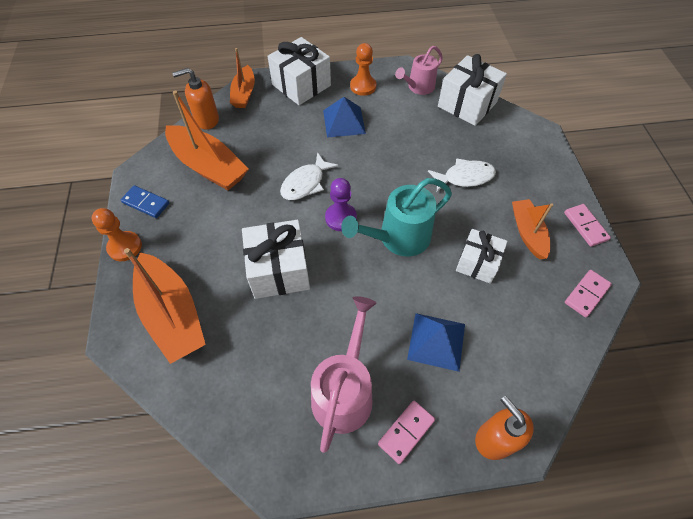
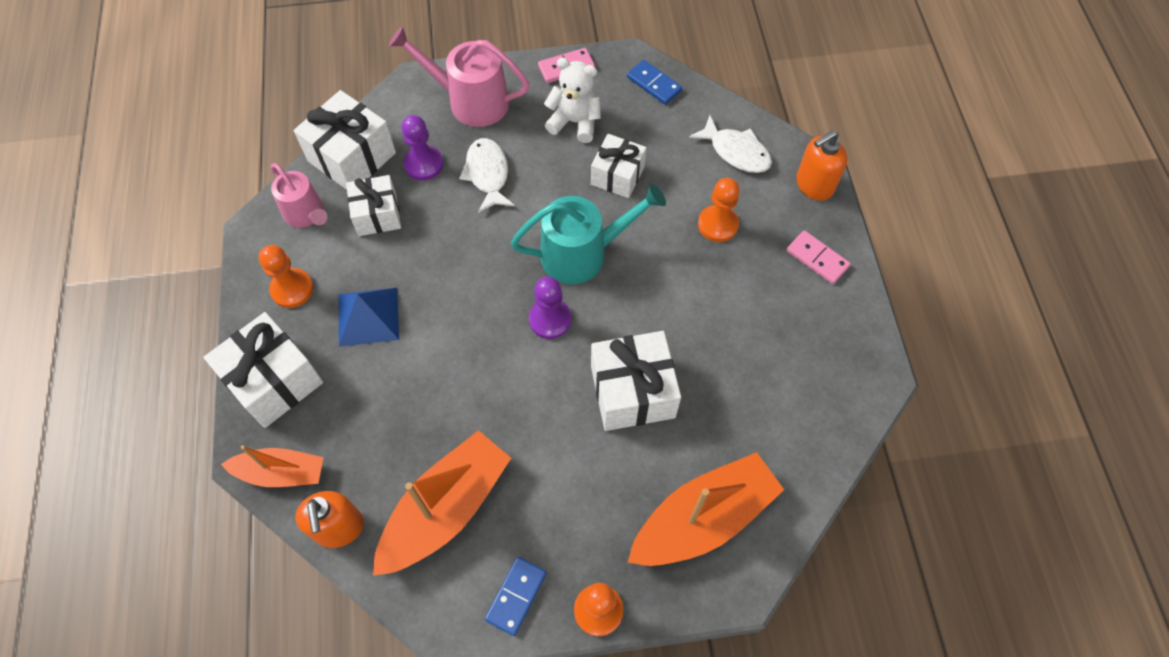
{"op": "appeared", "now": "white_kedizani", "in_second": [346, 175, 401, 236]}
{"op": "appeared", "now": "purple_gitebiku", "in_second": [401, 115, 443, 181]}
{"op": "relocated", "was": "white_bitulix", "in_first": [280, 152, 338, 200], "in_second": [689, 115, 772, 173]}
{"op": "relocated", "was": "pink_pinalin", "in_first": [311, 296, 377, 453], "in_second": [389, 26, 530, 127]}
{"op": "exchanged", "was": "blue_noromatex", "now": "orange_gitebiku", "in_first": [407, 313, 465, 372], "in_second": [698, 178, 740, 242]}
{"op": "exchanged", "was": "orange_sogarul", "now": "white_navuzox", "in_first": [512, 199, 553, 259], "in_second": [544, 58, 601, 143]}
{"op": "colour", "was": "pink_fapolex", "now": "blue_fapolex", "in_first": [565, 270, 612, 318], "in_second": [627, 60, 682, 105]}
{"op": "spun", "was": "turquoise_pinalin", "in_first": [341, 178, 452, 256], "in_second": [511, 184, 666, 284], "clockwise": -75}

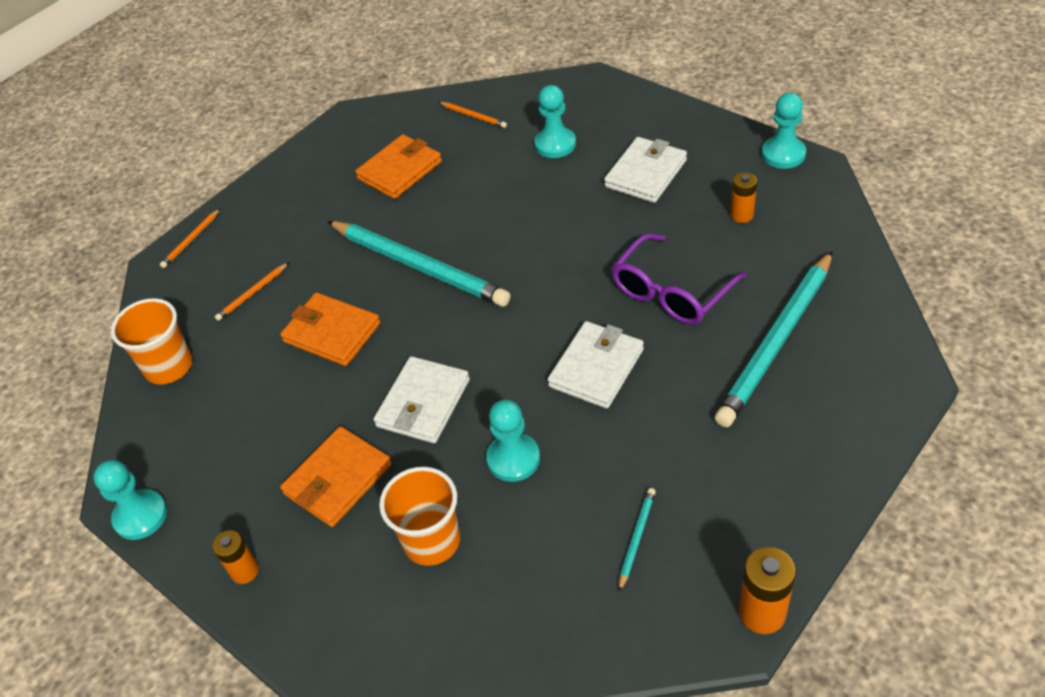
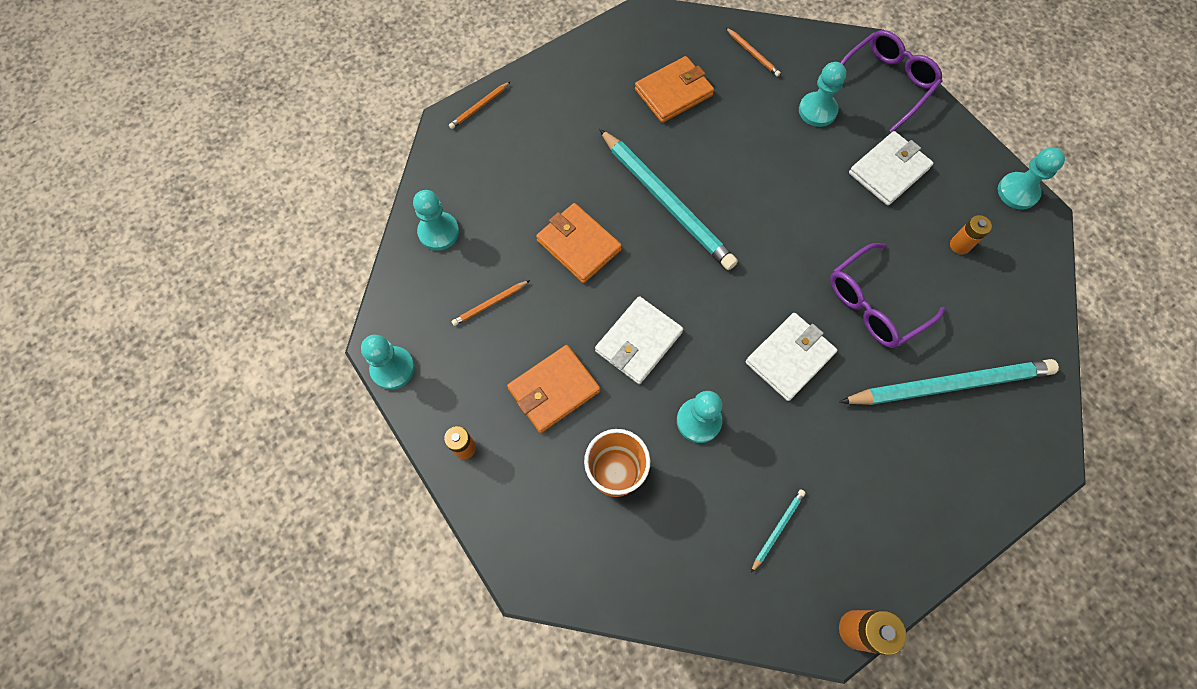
{"op": "appeared", "now": "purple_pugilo", "in_second": [840, 30, 943, 132]}
{"op": "relocated", "was": "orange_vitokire", "in_first": [215, 262, 289, 321], "in_second": [452, 280, 530, 326]}
{"op": "exchanged", "was": "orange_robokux", "now": "turquoise_gitebiku", "in_first": [111, 298, 192, 385], "in_second": [413, 190, 459, 251]}
{"op": "spun", "was": "turquoise_vitokire", "in_first": [715, 251, 833, 427], "in_second": [839, 359, 1059, 405], "clockwise": -150}

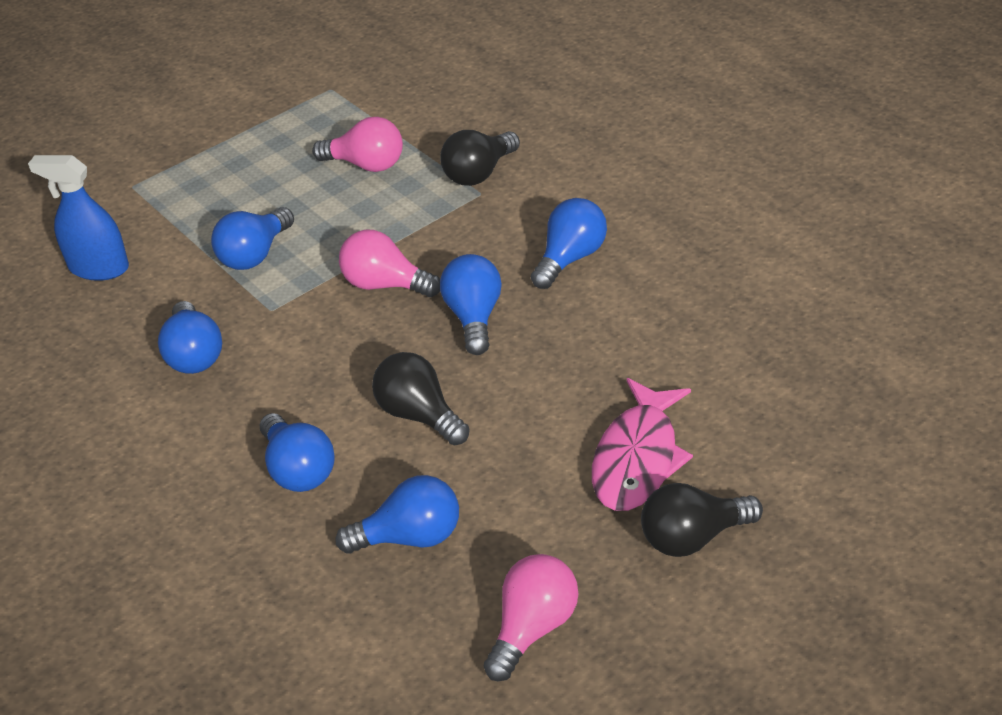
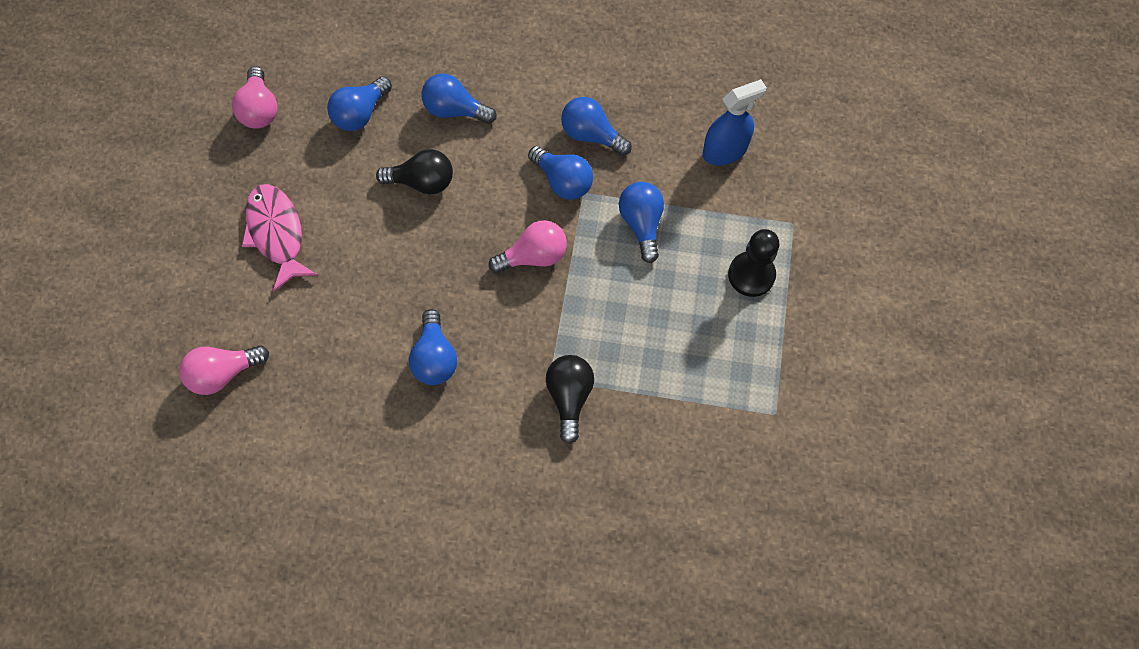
{"op": "missing", "was": "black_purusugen", "in_first": [641, 483, 763, 557]}
{"op": "appeared", "now": "black_gitebiku", "in_second": [728, 229, 779, 297]}
{"op": "relocated", "was": "pink_purusugen", "in_first": [312, 117, 403, 172], "in_second": [179, 345, 269, 395]}
{"op": "relocated", "was": "blue_purusugen", "in_first": [440, 254, 502, 355], "in_second": [528, 146, 593, 200]}

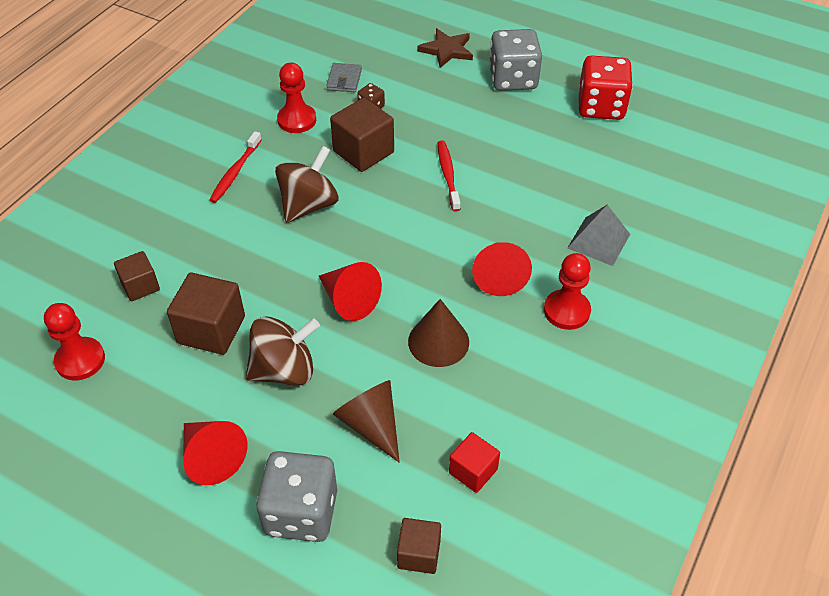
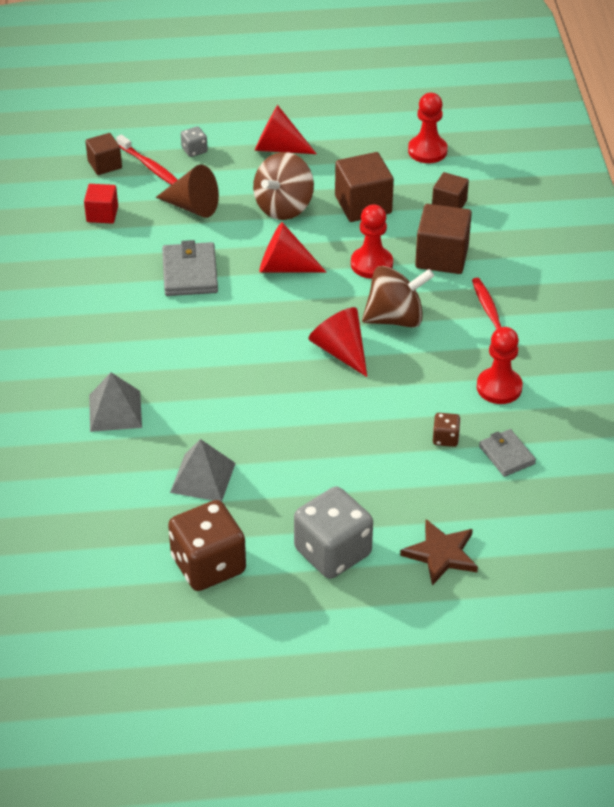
{"op": "appeared", "now": "grey_noromatex", "in_second": [170, 439, 236, 502]}
{"op": "relocated", "was": "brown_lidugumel", "in_first": [330, 98, 394, 172], "in_second": [415, 204, 472, 274]}
{"op": "relocated", "was": "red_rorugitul", "in_first": [438, 140, 460, 212], "in_second": [116, 134, 178, 185]}
{"op": "relocated", "was": "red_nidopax", "in_first": [472, 242, 532, 296], "in_second": [308, 307, 367, 377]}
{"op": "relocated", "was": "red_gitebiku", "in_first": [544, 253, 591, 330], "in_second": [351, 204, 393, 279]}
{"op": "exchanged", "was": "brown_nidopax", "now": "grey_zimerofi", "in_first": [408, 299, 469, 367], "in_second": [162, 240, 218, 296]}
{"op": "colour", "was": "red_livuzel", "now": "brown_livuzel", "in_first": [578, 56, 633, 120], "in_second": [168, 500, 246, 591]}
{"op": "spun", "was": "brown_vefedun", "in_first": [275, 146, 339, 223], "in_second": [362, 266, 434, 328], "clockwise": -105}
{"op": "size", "was": "grey_livuzel", "in_first": [256, 451, 337, 542], "in_second": [181, 126, 208, 157], "ratio": 0.44}

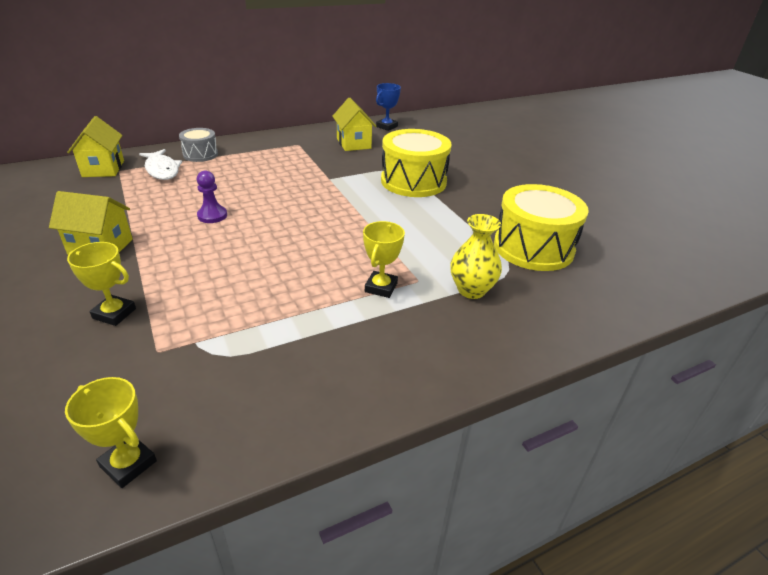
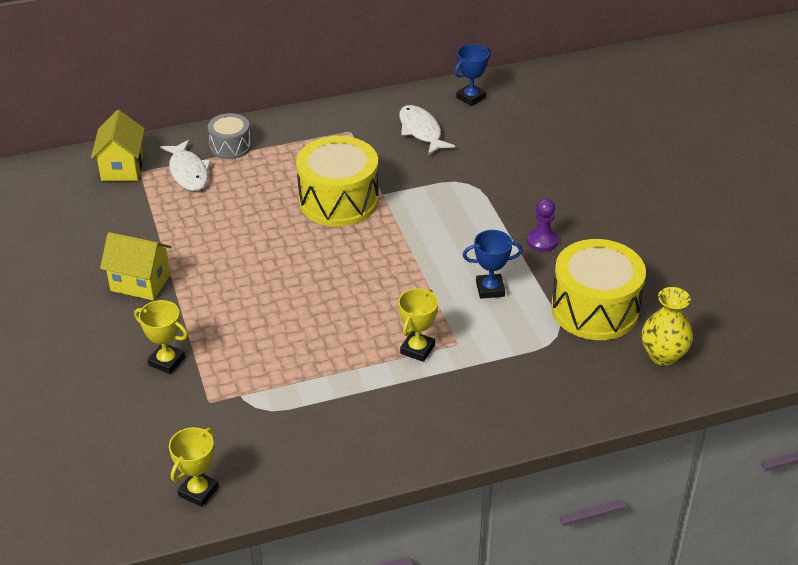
{"op": "appeared", "now": "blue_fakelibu", "in_second": [463, 230, 523, 299]}
{"op": "relocated", "was": "purple_gitebiku", "in_first": [197, 171, 227, 223], "in_second": [527, 199, 559, 252]}
{"op": "relocated", "was": "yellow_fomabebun", "in_first": [381, 129, 452, 197], "in_second": [296, 136, 379, 226]}
{"op": "relocated", "was": "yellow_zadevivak", "in_first": [450, 214, 502, 299], "in_second": [642, 287, 693, 366]}
{"op": "exchanged", "was": "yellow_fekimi", "now": "white_bitulix", "in_first": [332, 98, 376, 151], "in_second": [399, 105, 455, 155]}
{"op": "spun", "was": "yellow_fakelibu", "in_first": [65, 377, 157, 488], "in_second": [169, 427, 219, 507], "clockwise": 75}

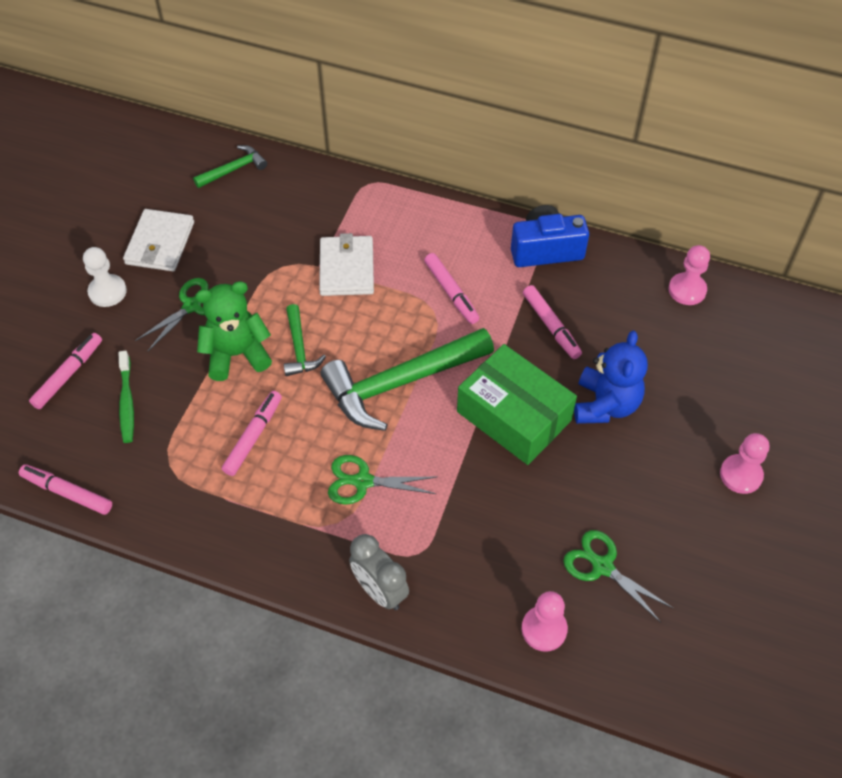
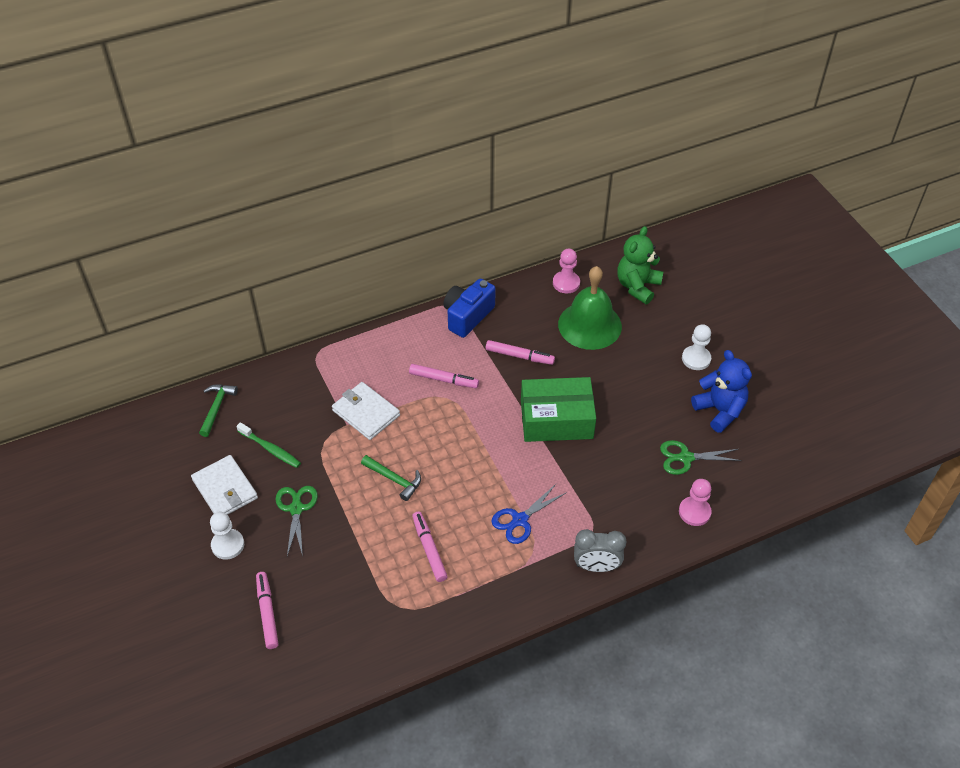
{"op": "missing", "was": "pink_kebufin", "in_first": [19, 464, 112, 515]}
{"op": "missing", "was": "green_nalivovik", "in_first": [320, 328, 494, 431]}
{"op": "appeared", "now": "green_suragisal", "in_second": [558, 266, 622, 350]}
{"op": "relocated", "was": "green_rorugitul", "in_first": [119, 351, 134, 443], "in_second": [236, 422, 301, 468]}
{"op": "relocated", "was": "green_navuzox", "in_first": [195, 281, 272, 381], "in_second": [617, 226, 663, 304]}
{"op": "relocated", "was": "blue_navuzox", "in_first": [574, 331, 648, 424], "in_second": [691, 350, 752, 433]}
{"op": "colour", "was": "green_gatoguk", "now": "blue_gatoguk", "in_first": [328, 455, 436, 505], "in_second": [491, 484, 567, 544]}
{"op": "colour", "was": "pink_gitebiku", "now": "white_gitebiku", "in_first": [720, 433, 769, 494], "in_second": [682, 324, 711, 370]}

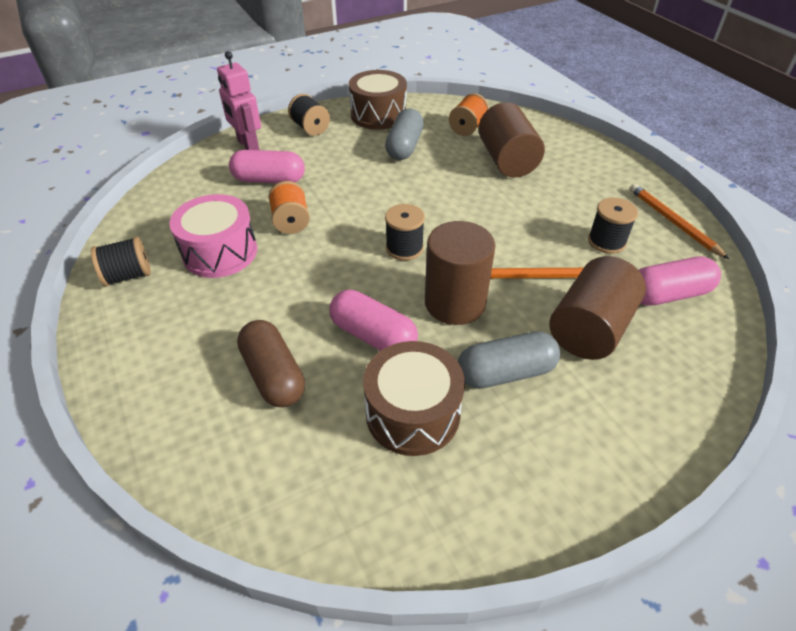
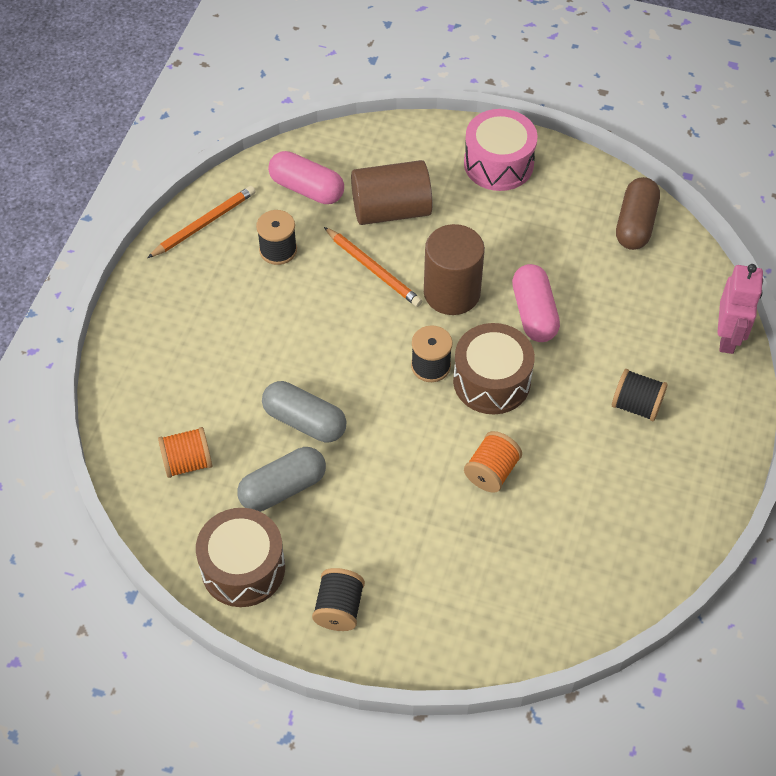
{"op": "missing", "was": "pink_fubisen", "in_first": [229, 150, 305, 183]}
{"op": "missing", "was": "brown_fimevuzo", "in_first": [478, 102, 545, 178]}
{"op": "relocated", "was": "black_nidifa", "in_first": [91, 237, 151, 286], "in_second": [612, 369, 668, 421]}
{"op": "relocated", "was": "pink_fomabebun", "in_first": [169, 194, 257, 278], "in_second": [464, 109, 538, 191]}
{"op": "relocated", "was": "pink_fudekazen", "in_first": [217, 51, 261, 150], "in_second": [717, 264, 763, 354]}
{"op": "relocated", "was": "brown_fubisen", "in_first": [237, 320, 305, 407], "in_second": [616, 177, 660, 250]}
{"op": "relocated", "was": "brown_fomabebun", "in_first": [363, 341, 465, 456], "in_second": [453, 323, 535, 414]}
{"op": "relocated", "was": "grey_fubisen", "in_first": [458, 331, 560, 389], "in_second": [262, 381, 347, 442]}
{"op": "spun", "was": "orange_vitokire", "in_first": [629, 184, 729, 259], "in_second": [147, 186, 256, 258], "clockwise": -150}

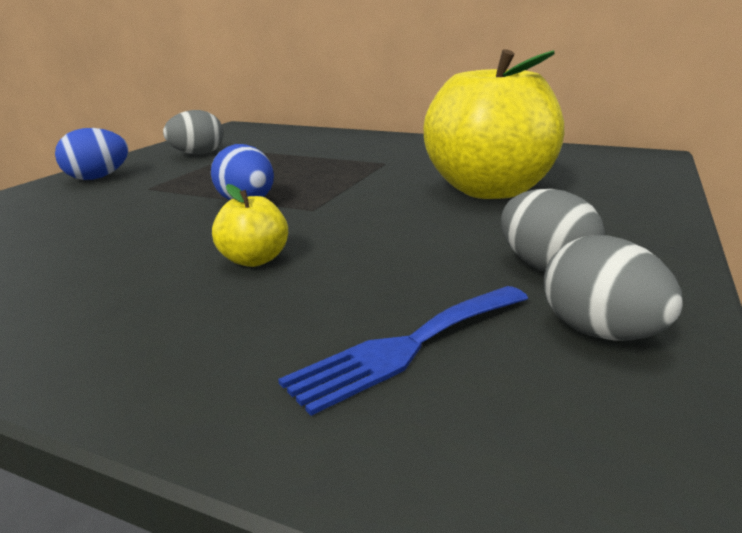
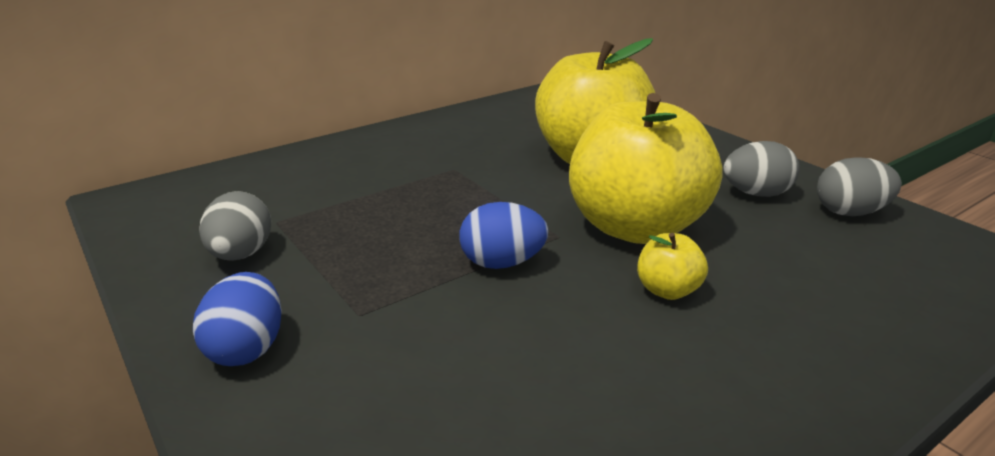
{"op": "missing", "was": "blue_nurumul", "in_first": [278, 286, 528, 416]}
{"op": "appeared", "now": "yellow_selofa", "in_second": [569, 93, 723, 244]}

